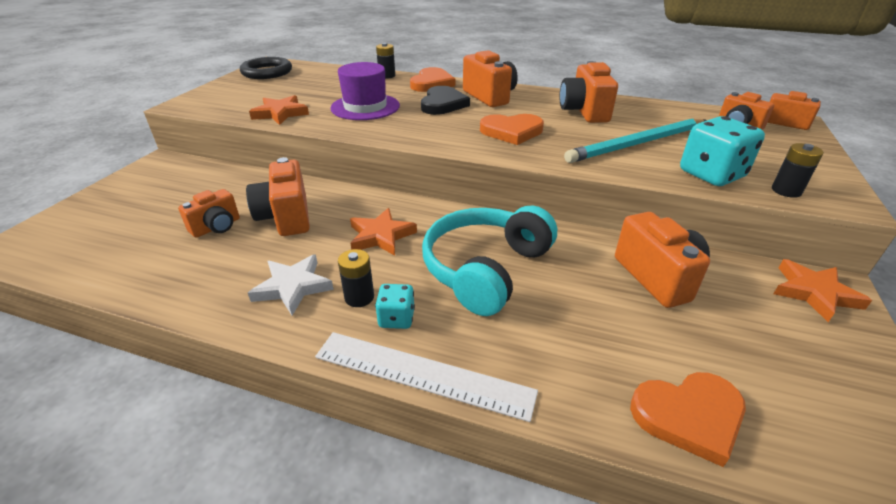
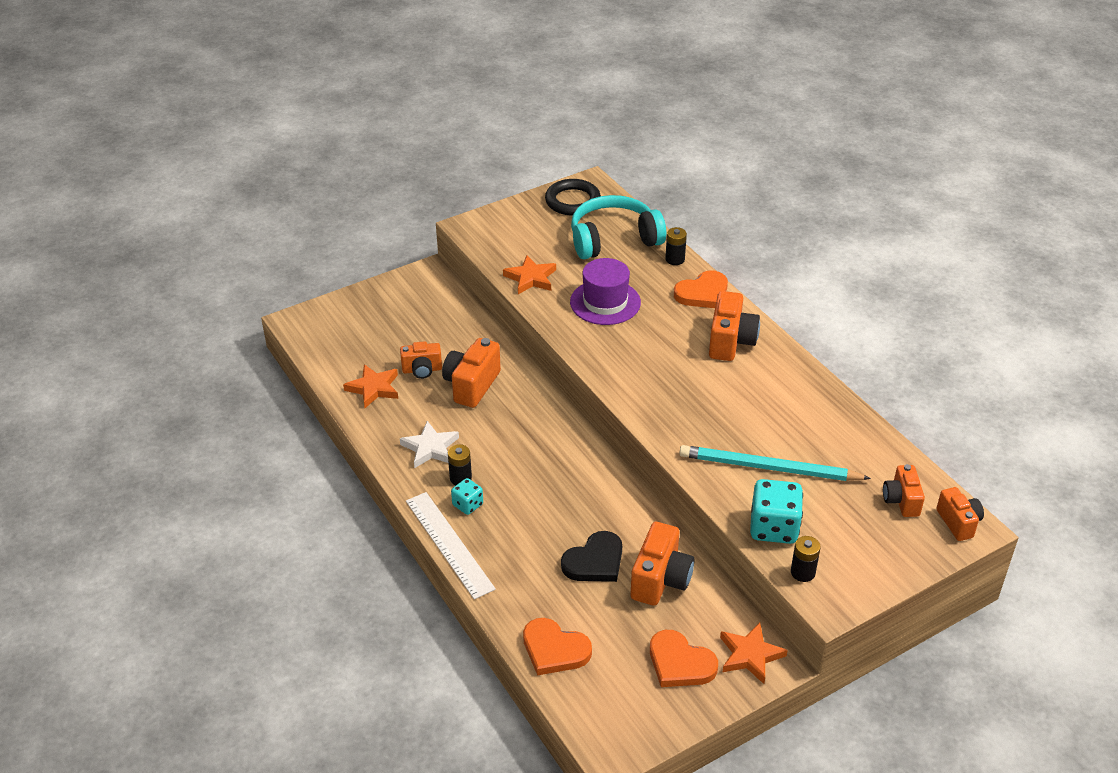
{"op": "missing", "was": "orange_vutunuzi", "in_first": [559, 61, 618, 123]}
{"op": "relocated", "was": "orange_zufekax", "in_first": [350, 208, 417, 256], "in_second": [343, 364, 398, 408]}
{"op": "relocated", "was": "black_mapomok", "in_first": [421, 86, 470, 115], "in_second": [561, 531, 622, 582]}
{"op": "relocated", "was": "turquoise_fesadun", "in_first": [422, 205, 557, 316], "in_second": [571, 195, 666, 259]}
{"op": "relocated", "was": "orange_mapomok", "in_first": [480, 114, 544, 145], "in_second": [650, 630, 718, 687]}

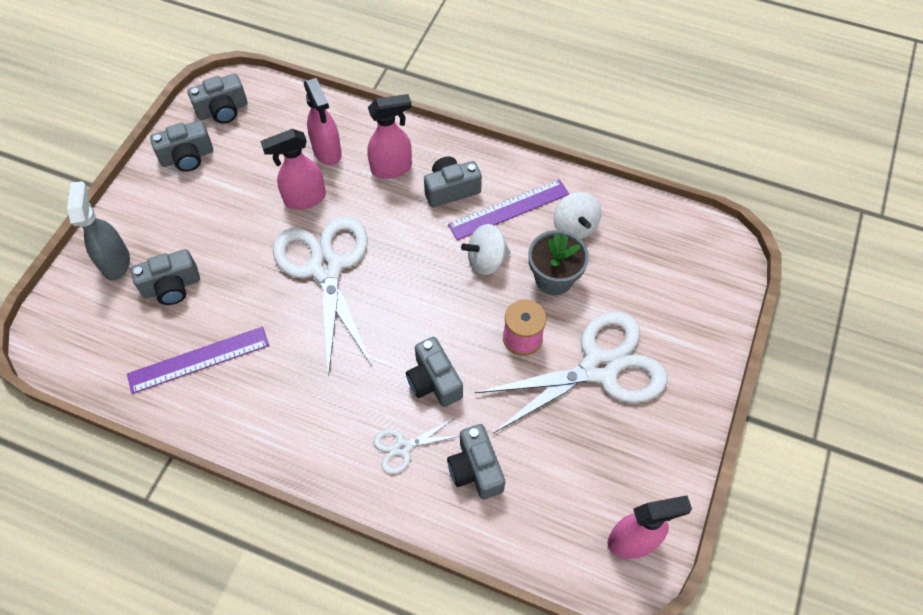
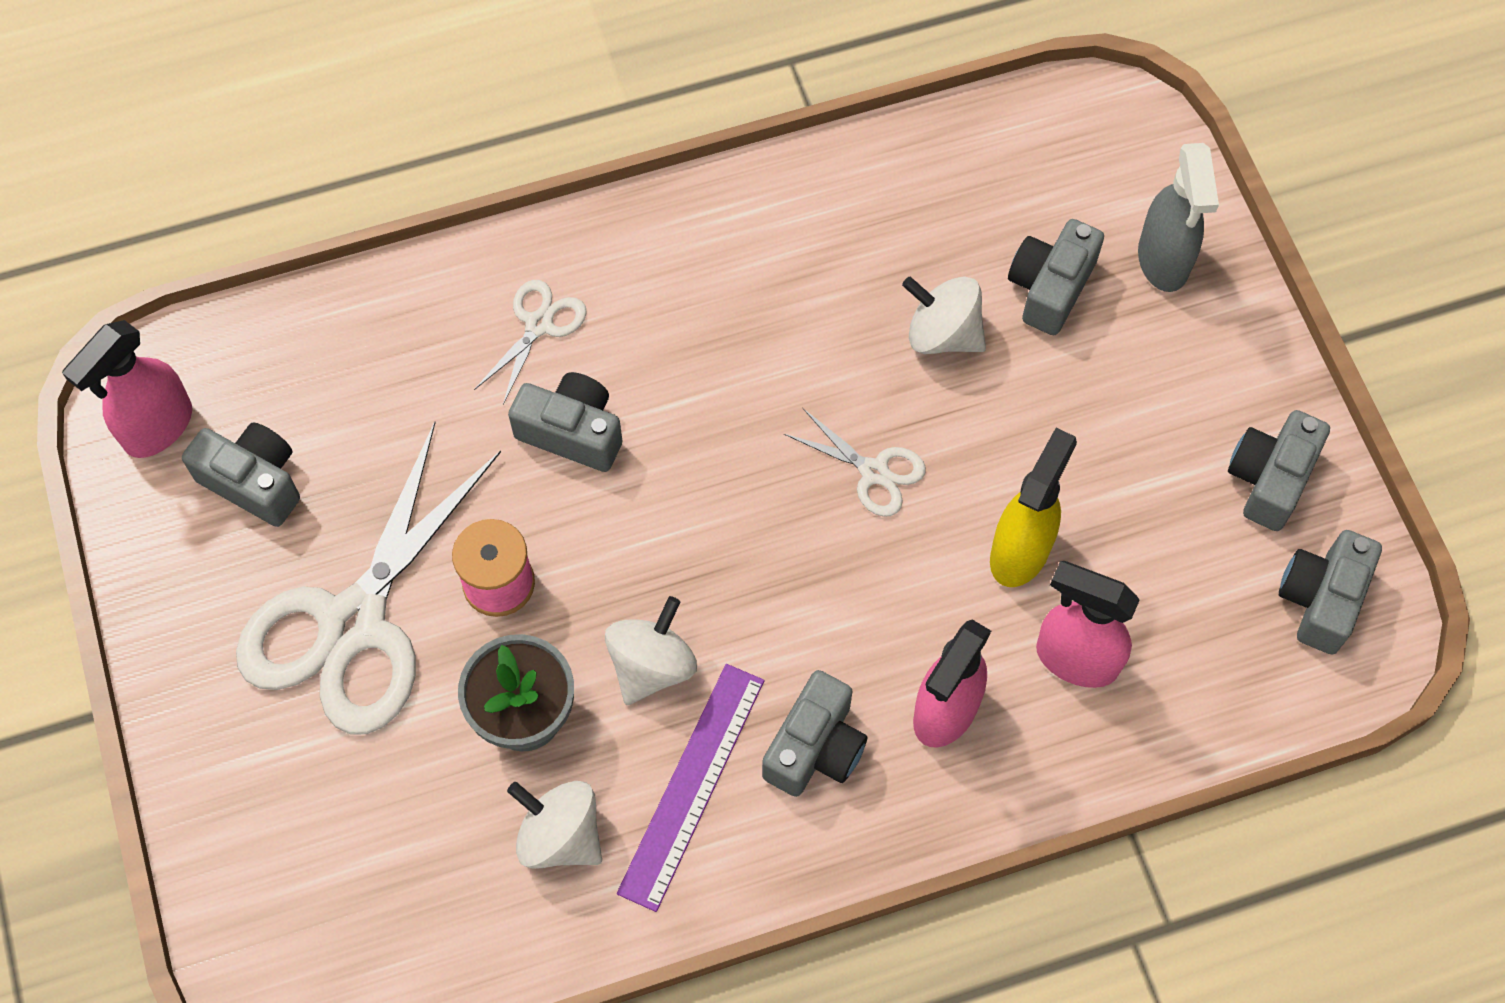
{"op": "missing", "was": "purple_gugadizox", "in_first": [127, 327, 269, 394]}
{"op": "appeared", "now": "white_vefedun", "in_second": [902, 276, 986, 354]}
{"op": "relocated", "was": "grey_vutunuzi", "in_first": [447, 424, 505, 499], "in_second": [182, 422, 300, 527]}
{"op": "colour", "was": "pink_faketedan", "now": "yellow_faketedan", "in_first": [260, 129, 326, 210], "in_second": [990, 428, 1077, 587]}
{"op": "spun", "was": "grey_faketedan", "in_first": [67, 181, 130, 280], "in_second": [1138, 143, 1219, 292], "clockwise": 45}
{"op": "size", "was": "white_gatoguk", "in_first": [273, 216, 372, 377], "in_second": [784, 408, 926, 517], "ratio": 0.44}

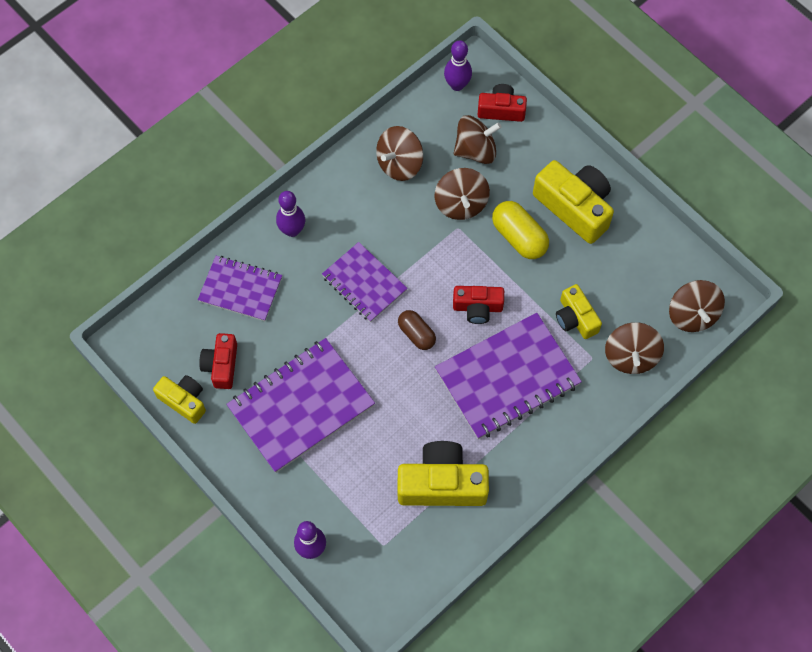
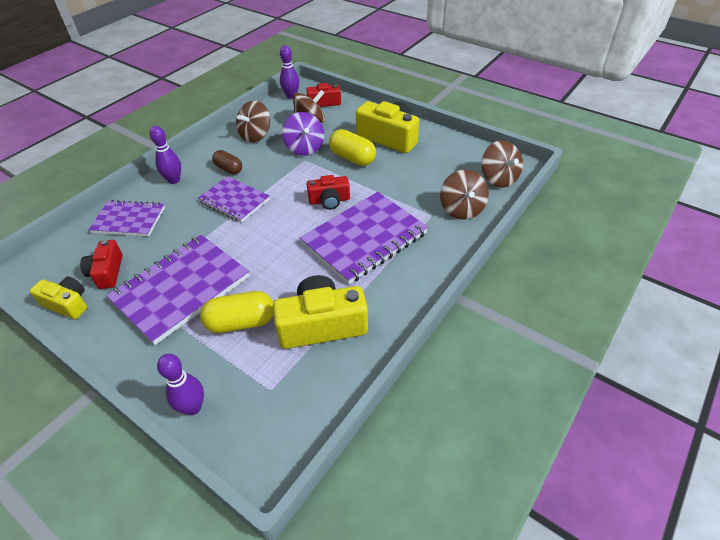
{"op": "missing", "was": "yellow_vutunuzi", "in_first": [556, 284, 602, 339]}
{"op": "appeared", "now": "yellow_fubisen", "in_second": [200, 291, 273, 333]}
{"op": "relocated", "was": "brown_fubisen", "in_first": [398, 310, 436, 350], "in_second": [212, 150, 242, 174]}
{"op": "colour", "was": "brown_vefedun", "now": "purple_vefedun", "in_first": [435, 168, 490, 220], "in_second": [282, 112, 324, 156]}

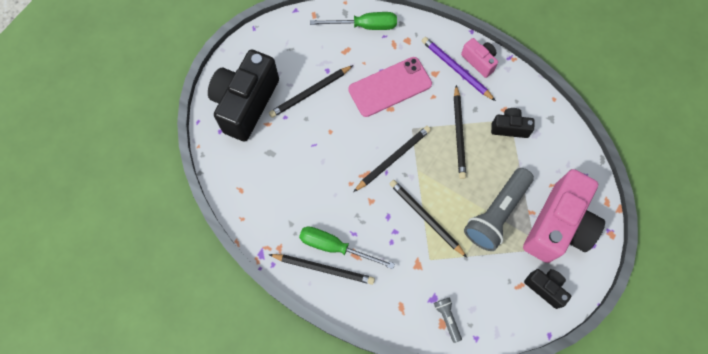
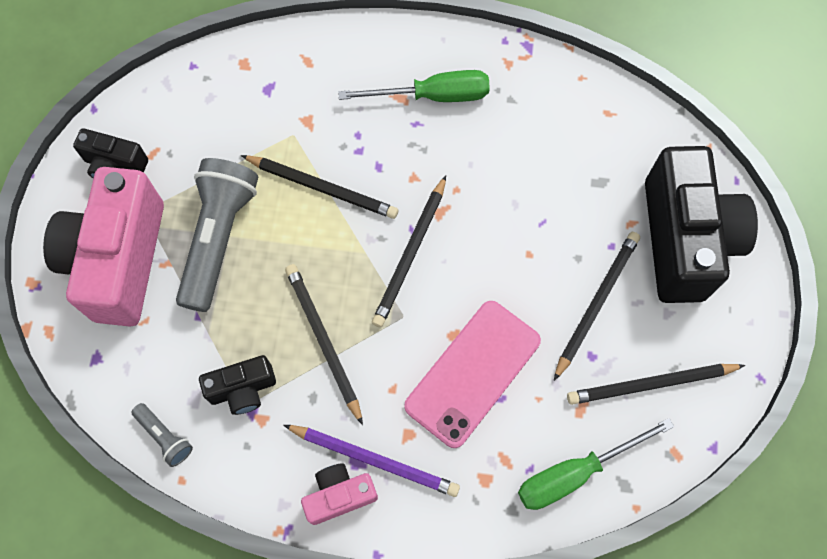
{"op": "relocated", "was": "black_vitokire", "in_first": [269, 254, 375, 285], "in_second": [567, 364, 745, 405]}
{"op": "relocated", "was": "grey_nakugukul", "in_first": [434, 297, 462, 343], "in_second": [131, 403, 193, 467]}
{"op": "spun", "was": "pink_vutunuzi", "in_first": [461, 38, 498, 78], "in_second": [301, 463, 378, 525], "clockwise": 135}

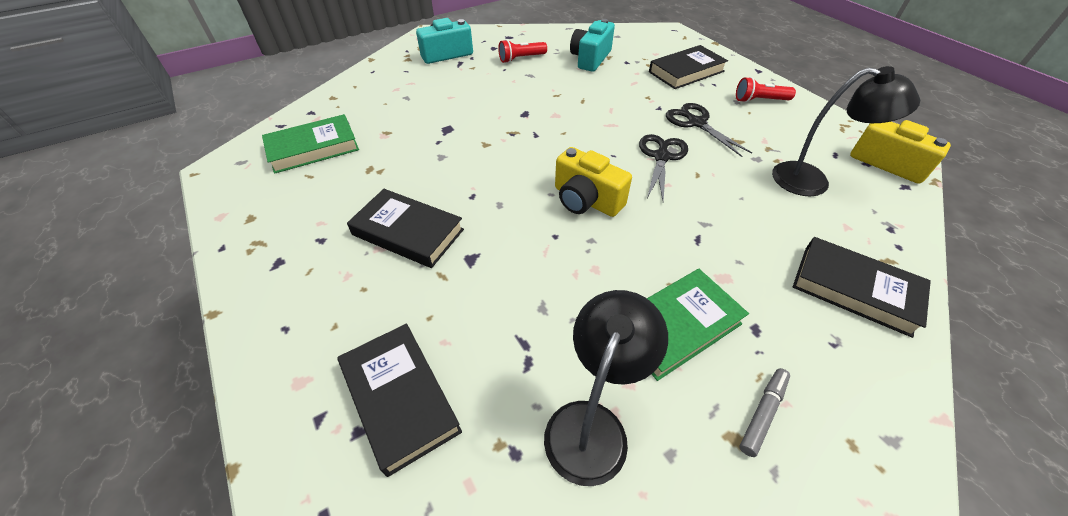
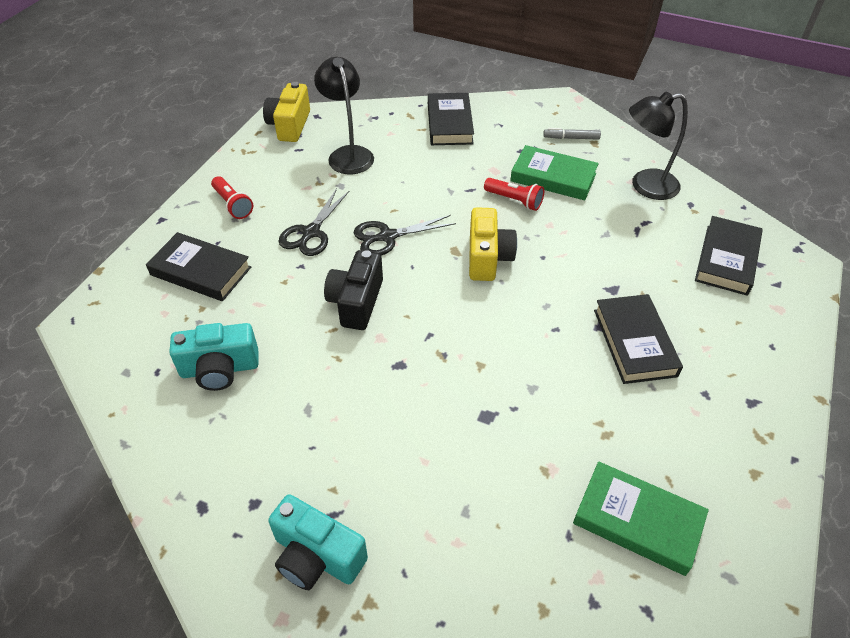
{"op": "appeared", "now": "black_vutunuzi", "in_second": [324, 250, 383, 330]}
{"op": "relocated", "was": "red_nakugukul", "in_first": [498, 39, 547, 63], "in_second": [484, 178, 544, 211]}

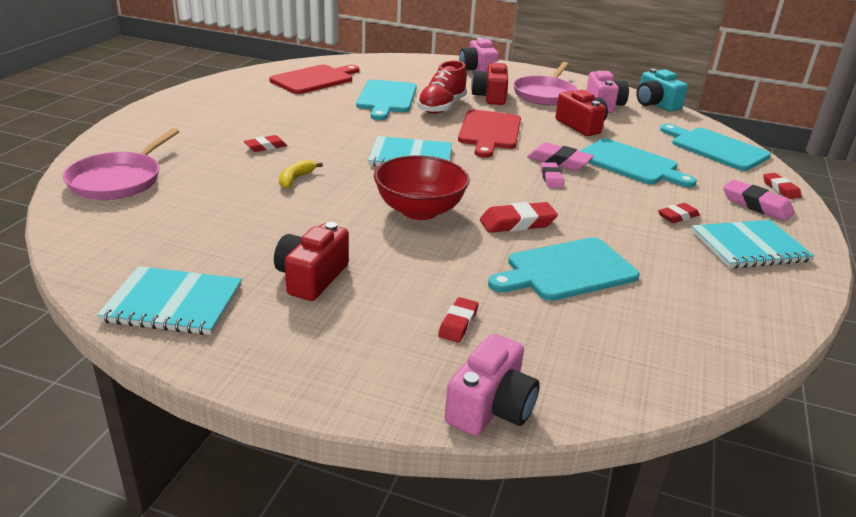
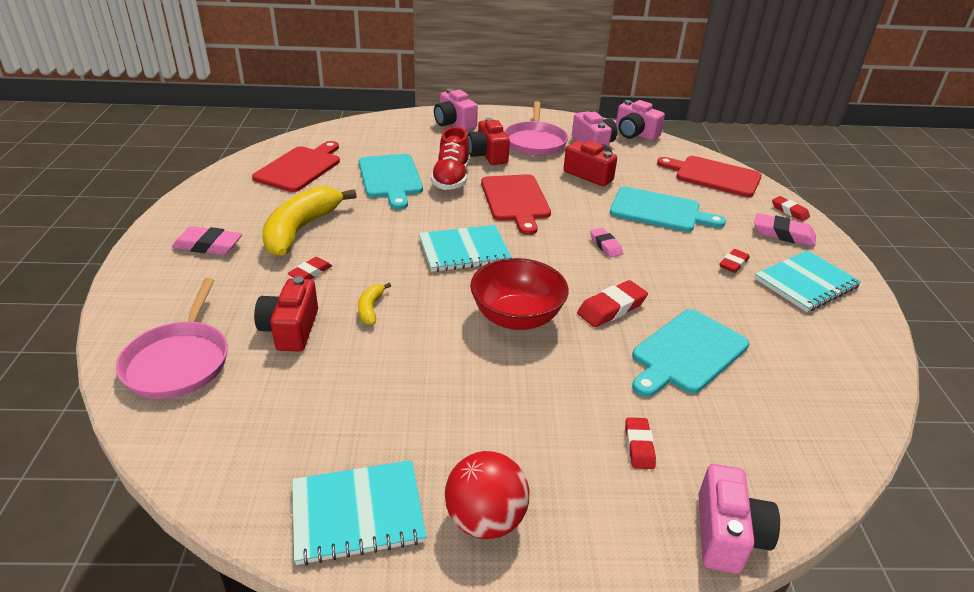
{"op": "appeared", "now": "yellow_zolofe", "in_second": [262, 186, 357, 257]}
{"op": "appeared", "now": "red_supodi", "in_second": [445, 451, 529, 539]}
{"op": "relocated", "was": "red_vutunuzi", "in_first": [274, 222, 349, 301], "in_second": [254, 276, 318, 352]}
{"op": "relocated", "was": "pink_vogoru", "in_first": [527, 142, 594, 171], "in_second": [172, 226, 242, 255]}
{"op": "colour", "was": "turquoise_vutunuzi", "now": "pink_vutunuzi", "in_first": [636, 69, 688, 112], "in_second": [616, 100, 665, 140]}
{"op": "colour", "was": "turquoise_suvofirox", "now": "red_suvofirox", "in_first": [660, 124, 771, 171], "in_second": [657, 156, 762, 197]}

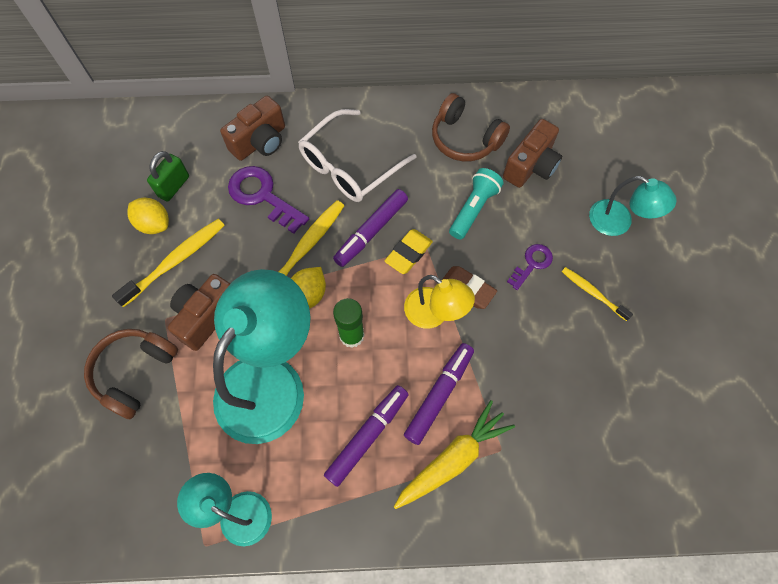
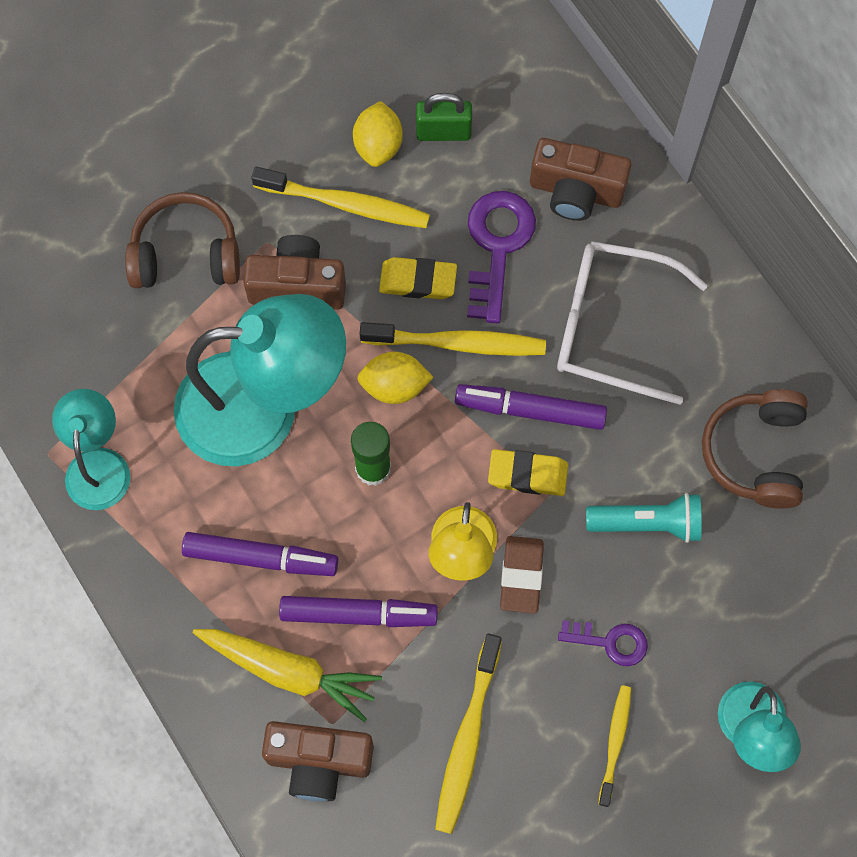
{"op": "appeared", "now": "yellow_vogoru", "in_second": [379, 257, 457, 299]}
{"op": "appeared", "now": "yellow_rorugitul", "in_second": [435, 634, 502, 834]}
{"op": "relocated", "was": "brown_vutunuzi", "in_first": [503, 119, 562, 188], "in_second": [262, 721, 374, 802]}

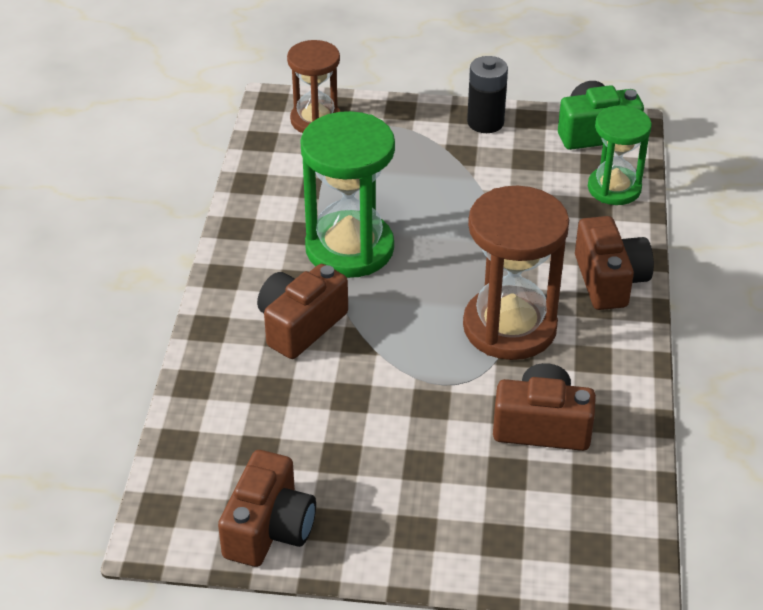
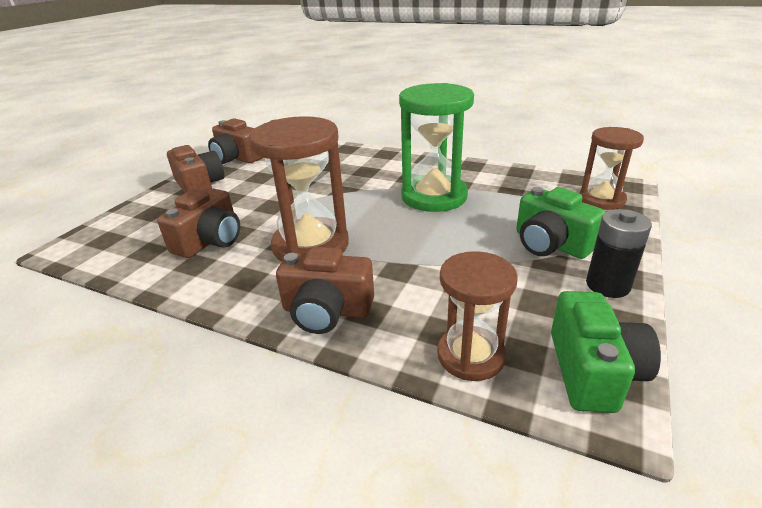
{"op": "appeared", "now": "green_vutunuzi", "in_second": [516, 187, 605, 259]}
{"op": "relocated", "was": "brown_vutunuzi", "in_first": [257, 264, 348, 359], "in_second": [167, 145, 224, 193]}
{"op": "colour", "was": "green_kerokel", "now": "brown_kerokel", "in_first": [588, 105, 652, 205], "in_second": [437, 251, 518, 381]}

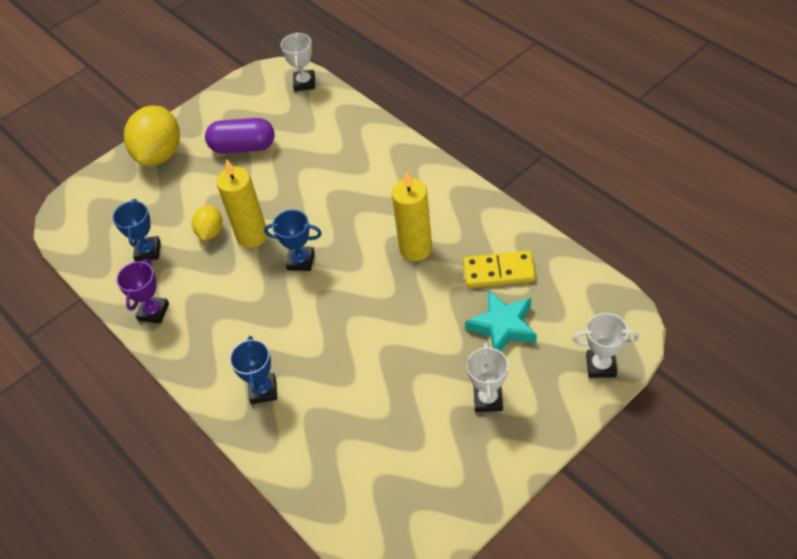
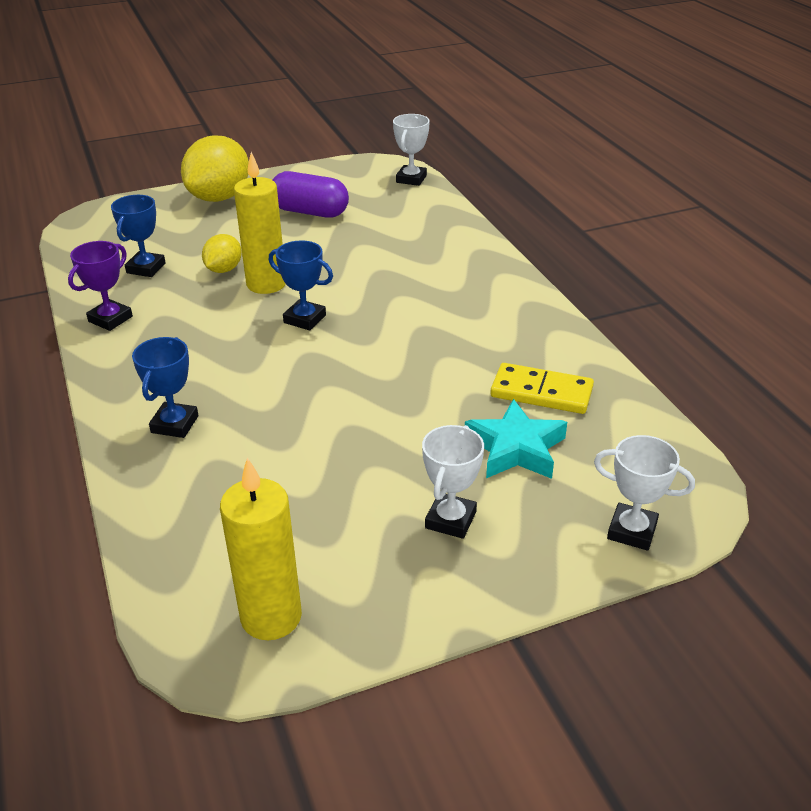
{"op": "relocated", "was": "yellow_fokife", "in_first": [392, 171, 432, 261], "in_second": [220, 458, 302, 640]}

